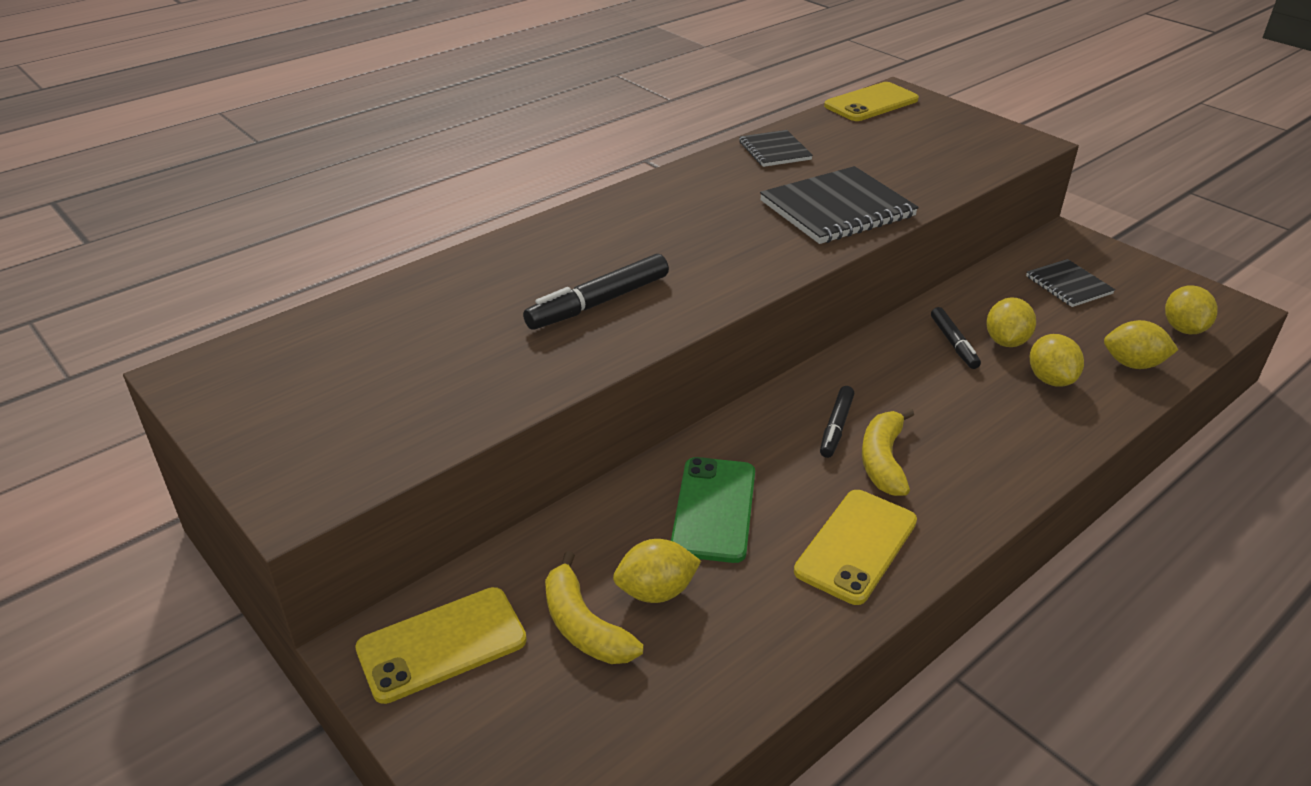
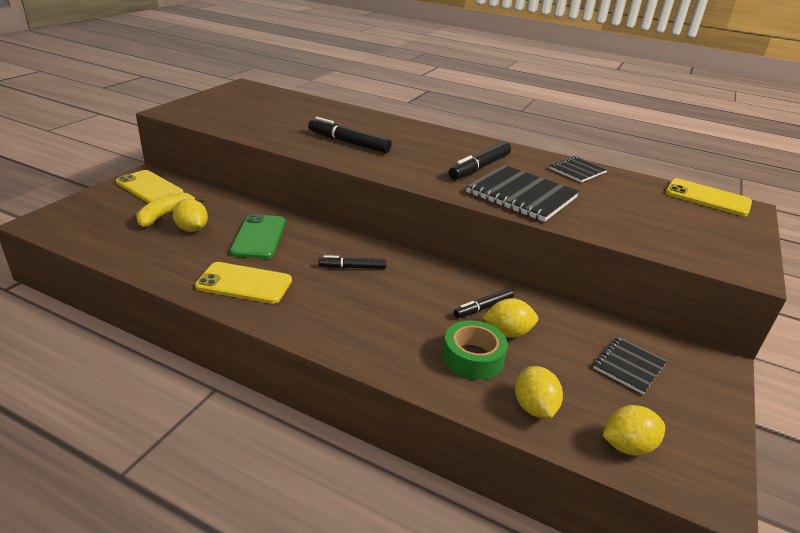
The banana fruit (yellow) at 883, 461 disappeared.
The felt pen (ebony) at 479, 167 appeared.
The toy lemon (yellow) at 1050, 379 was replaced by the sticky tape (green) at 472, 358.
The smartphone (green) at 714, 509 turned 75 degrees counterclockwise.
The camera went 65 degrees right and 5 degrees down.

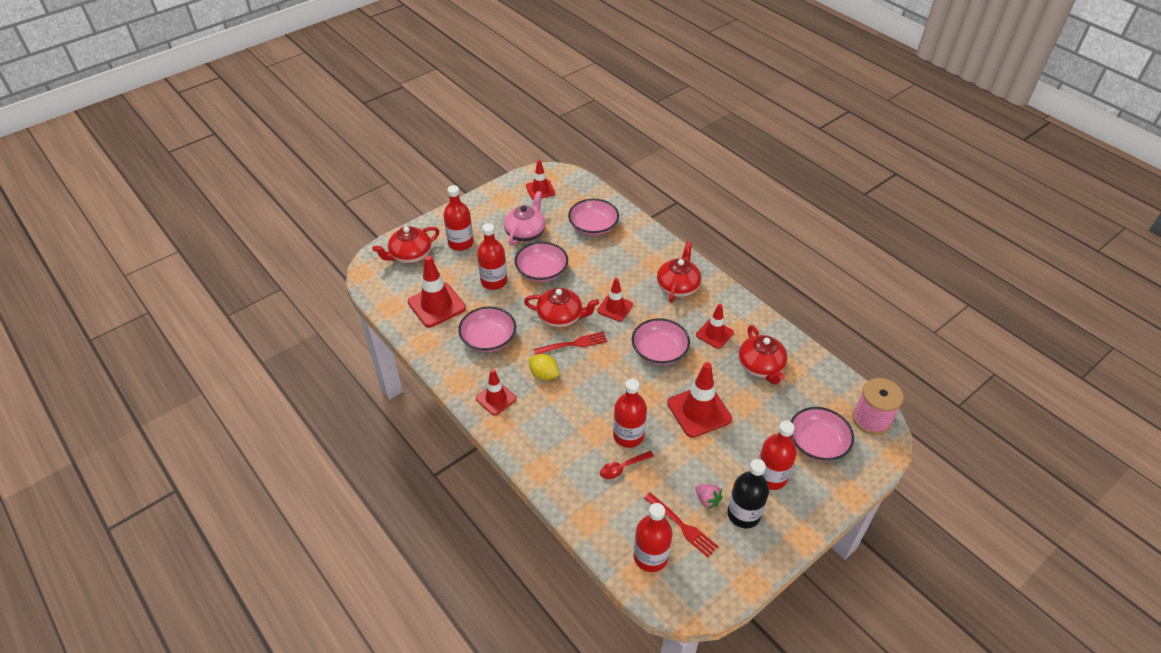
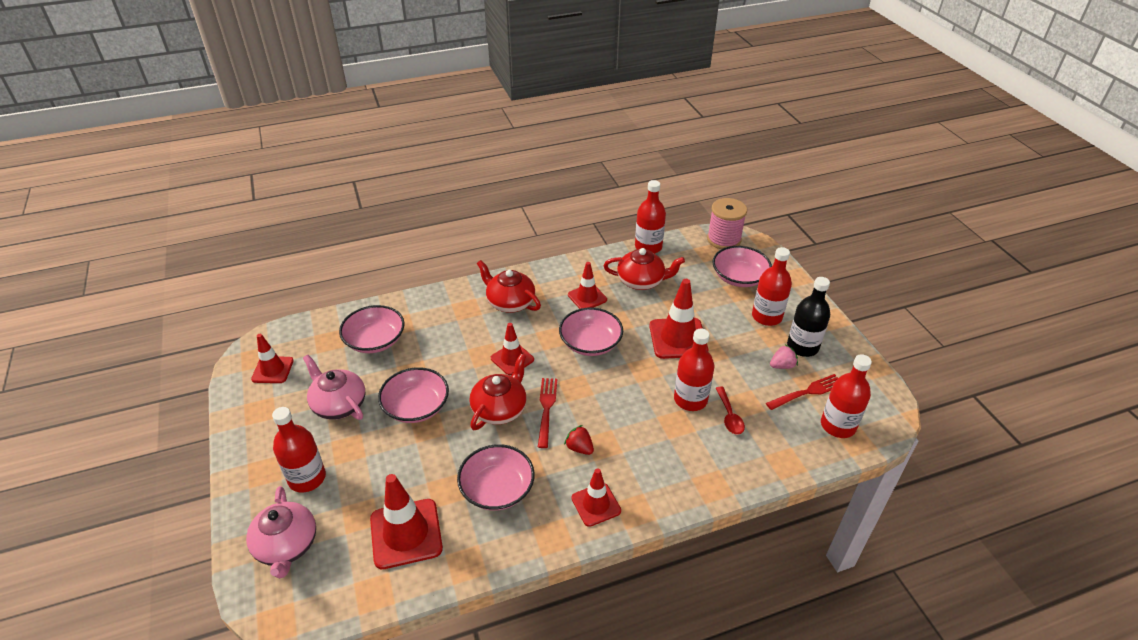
The bottle (scarlet) moved from 494, 281 to 648, 247.
The toy lemon (yellow) at 544, 374 was replaced by the toy strawberry (scarlet) at 579, 448.
The china teapot (scarlet) at 410, 255 became the china teapot (pink) at 286, 545.
The camera went 70 degrees left and 5 degrees down.

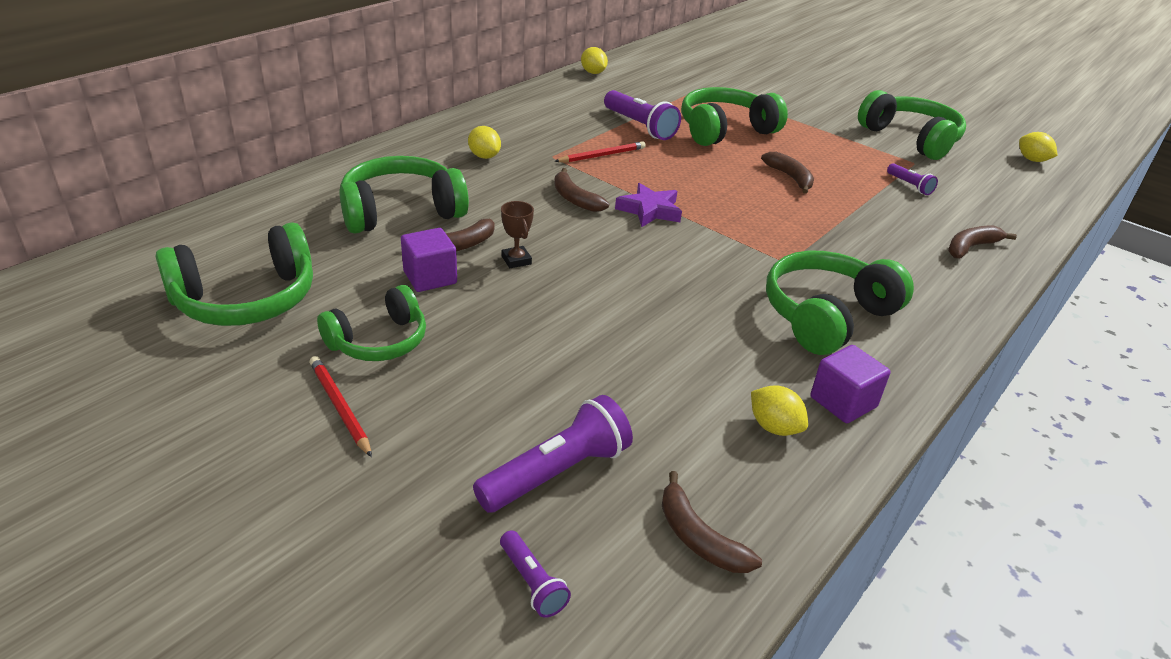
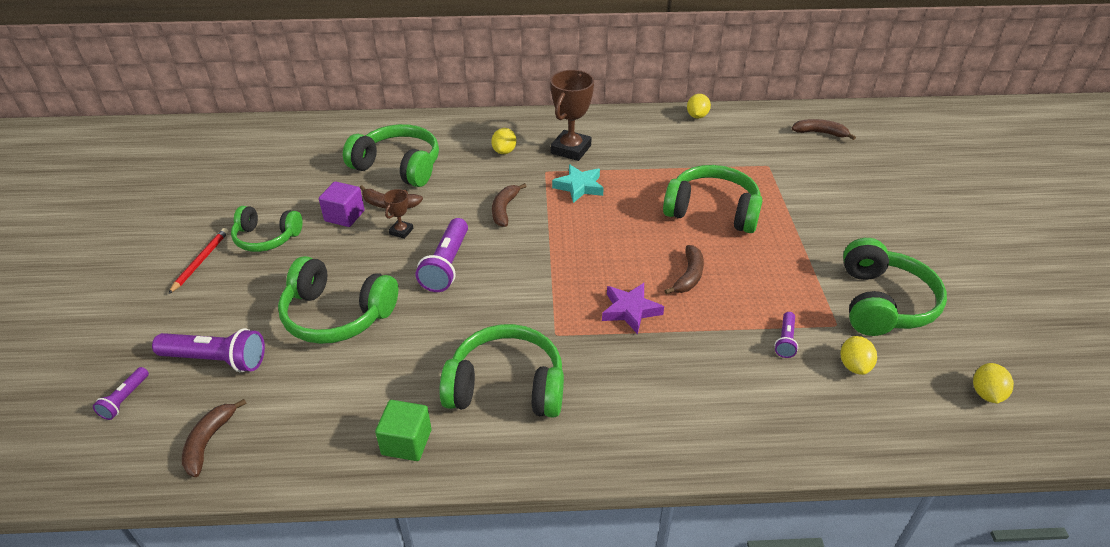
The award cup (dark brown) at 571, 149 appeared.
The over-ear headphones (green) moved from 246, 299 to 337, 315.
The flashlight (purple) moved from 640, 126 to 446, 265.
The five-pointed star (purple) moved from 650, 210 to 630, 310.
The toy lemon (yellow) moved from 774, 427 to 854, 366.
The banana fruit (dark brown) moved from 971, 247 to 820, 133.
The pencil (scarlet) at 602, 155 was replaced by the five-pointed star (teal) at 579, 187.
The cube (purple) at 843, 402 became the cube (green) at 406, 442.
The camera went 50 degrees right and 5 degrees up.

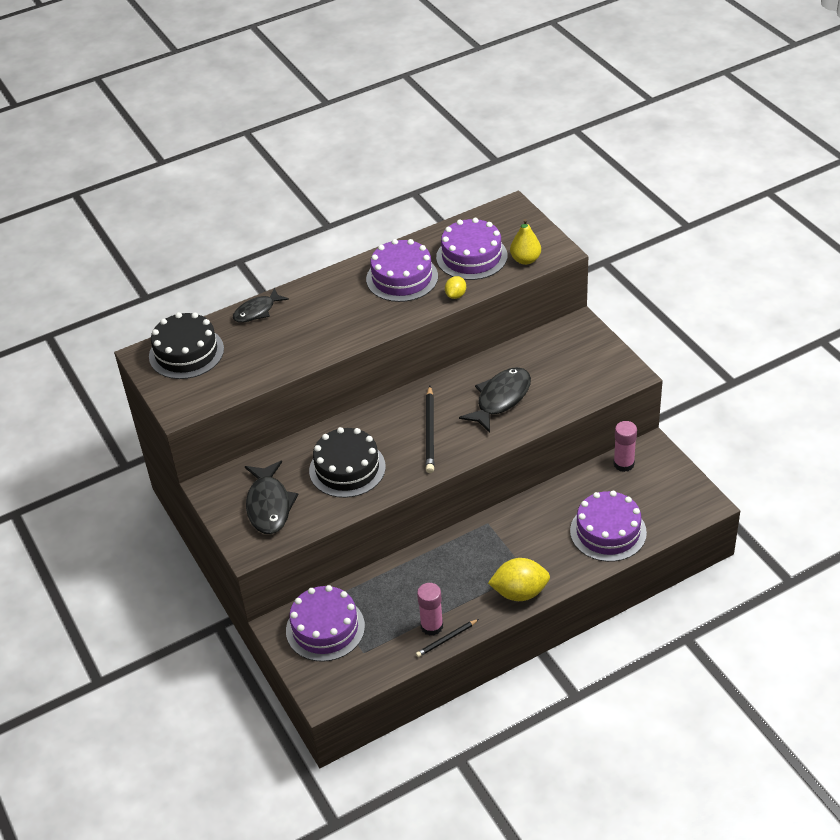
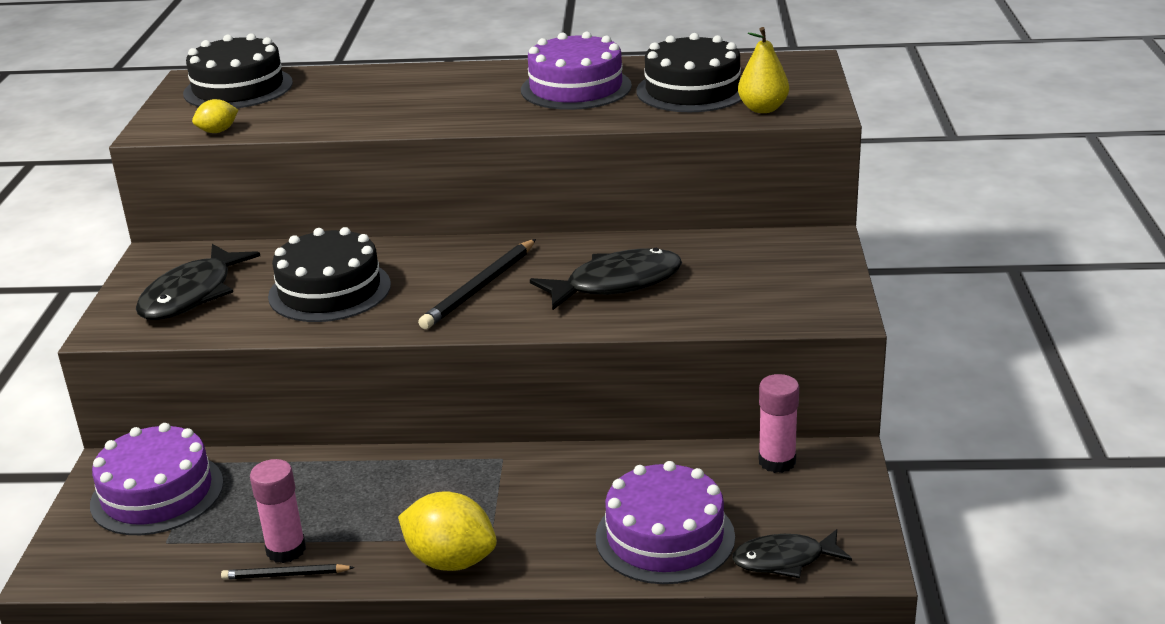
The fish (ebony) moved from 257, 311 to 784, 560.
The toy lemon (yellow) moved from 456, 295 to 218, 131.
The cake (purple) at 471, 256 became the cake (ebony) at 692, 90.
The camera went 30 degrees right and 15 degrees down.

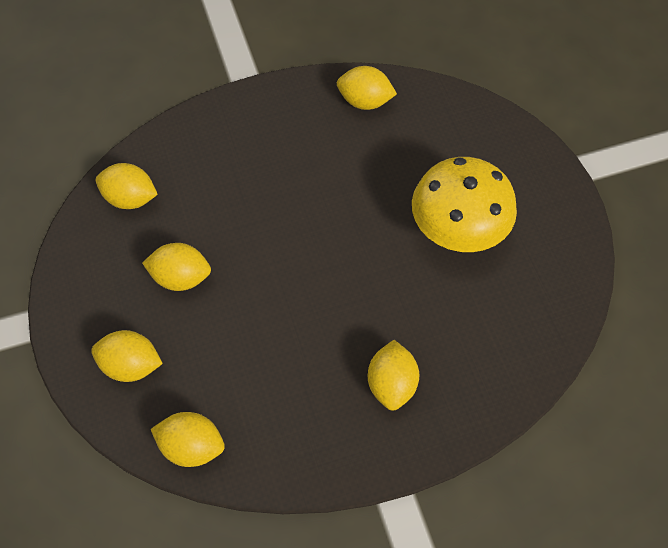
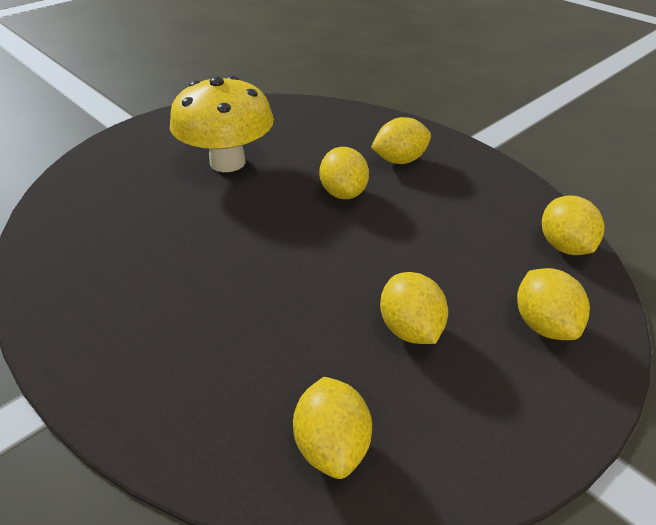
The toy lemon (yellow) moved from 365, 102 to 343, 193.
The camera went 115 degrees left and 20 degrees down.

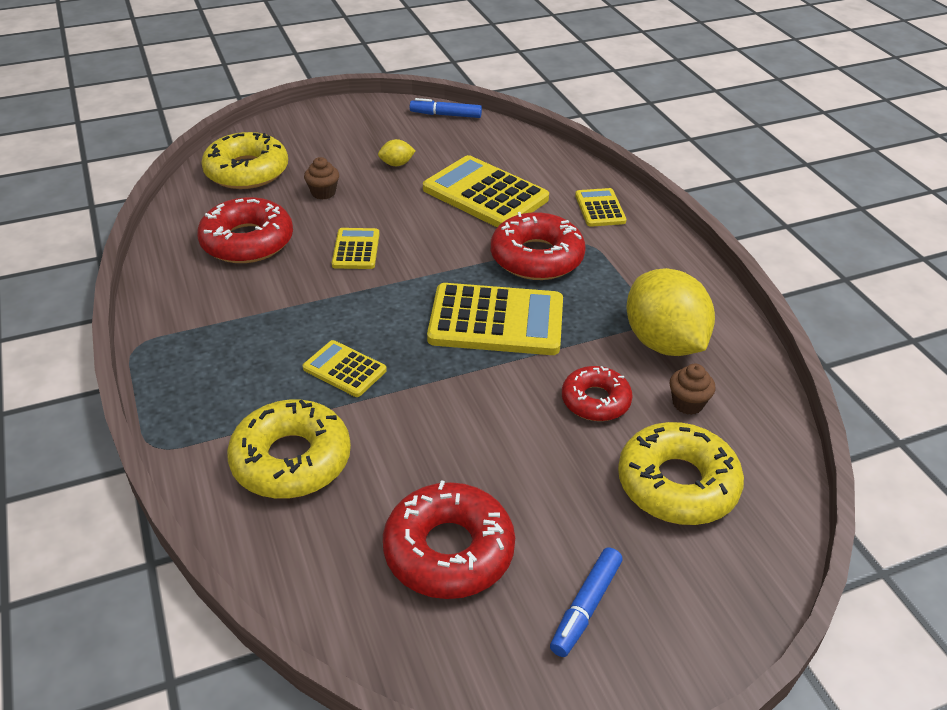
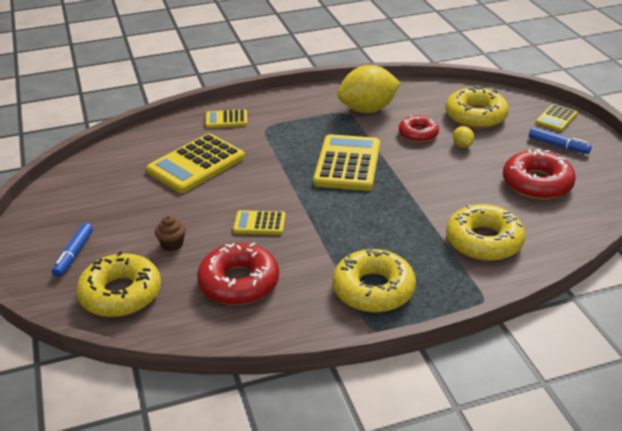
The doughnut (scarlet) at 536, 257 disappeared.
The muffin (dark brown) at 687, 403 disappeared.
The doughnut (yellow) at 373, 289 appeared.
The adding machine (yellow) moved from 344, 369 to 556, 118.
The toy lemon (yellow) moved from 396, 164 to 462, 145.
The felt pen (royal blue) moved from 446, 115 to 74, 254.
The camera went 85 degrees left and 5 degrees down.

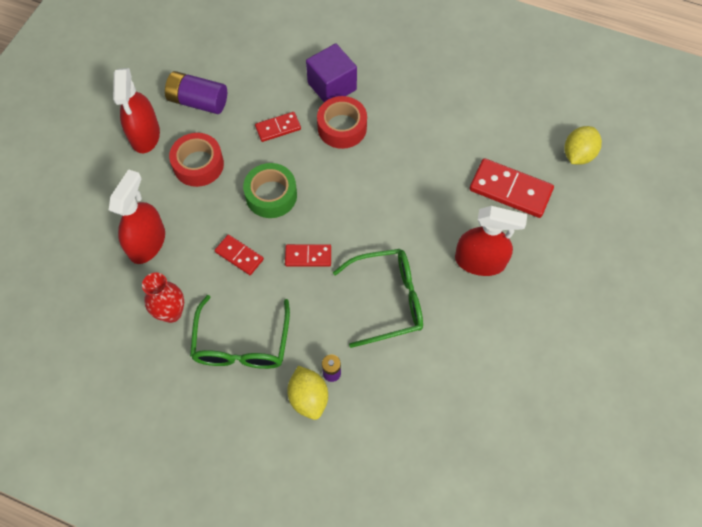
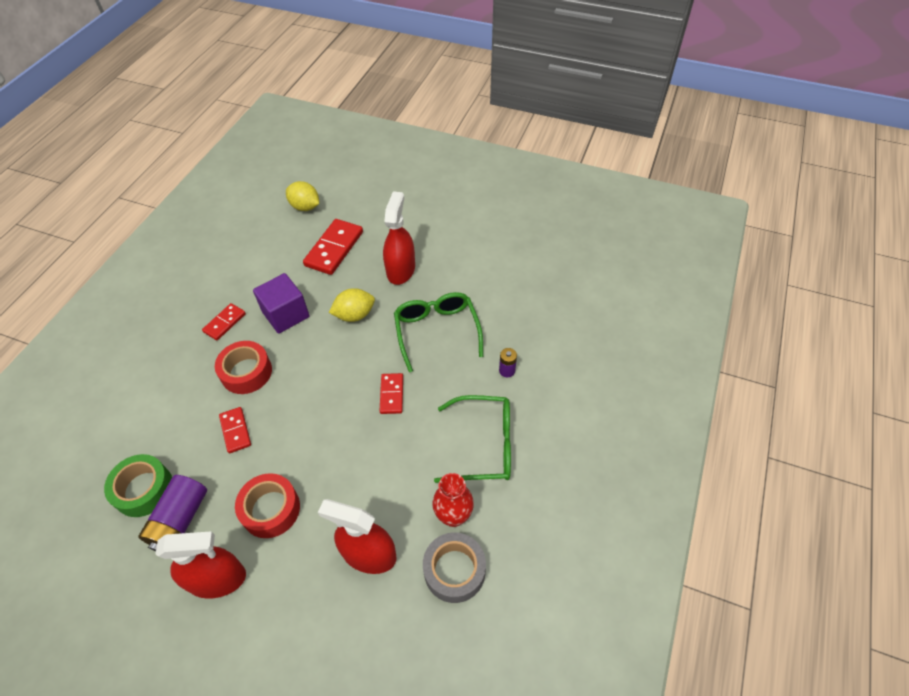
The sticky tape (ash-grey) at 454, 570 appeared.
The domino (scarlet) moved from 239, 256 to 225, 323.
The sticky tape (green) moved from 271, 195 to 143, 489.
The toy lemon (yellow) moved from 308, 398 to 354, 315.
The cube (purple) moved from 332, 86 to 286, 314.
The camera went 90 degrees left and 10 degrees down.

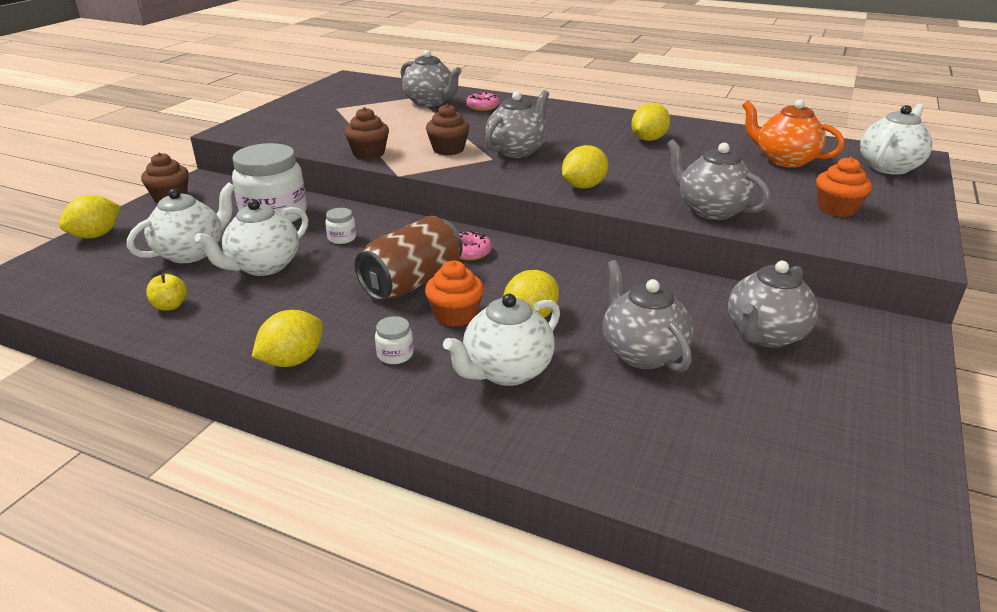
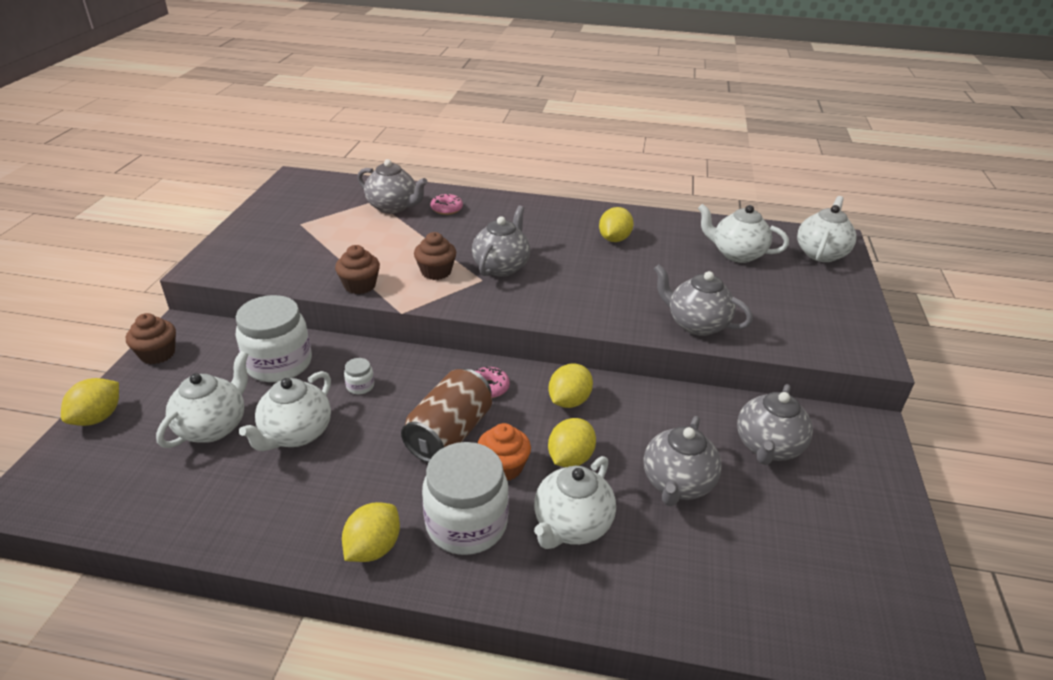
The apple fruit (yellow) at 170, 306 disappeared.
The muffin (bright orange) at 836, 209 disappeared.
The toy lemon (yellow) moved from 583, 186 to 569, 401.
The china teapot (bright orange) at 784, 160 became the china teapot (pure white) at 736, 254.
The china teapot (ash-grey) at 642, 353 turned 120 degrees counterclockwise.
The jam jar (pure white) at 395, 354 changed to 2.43 times the size.
The camera went 15 degrees left and 5 degrees up.

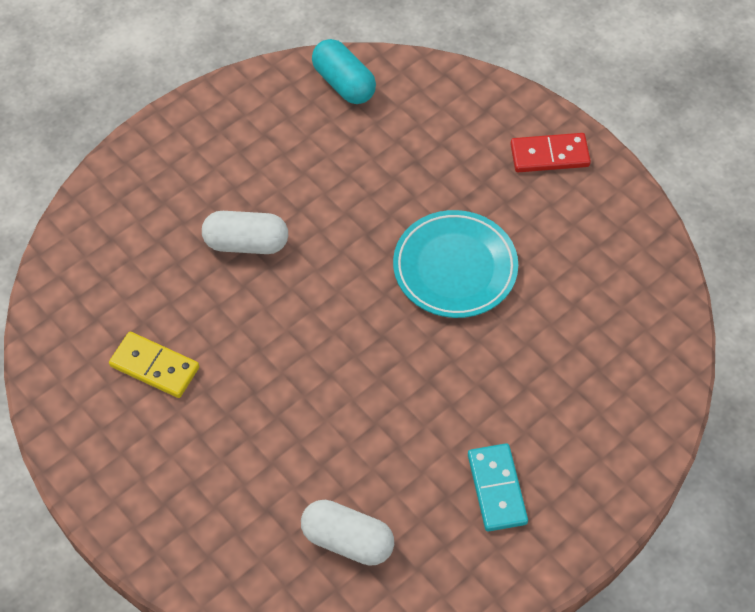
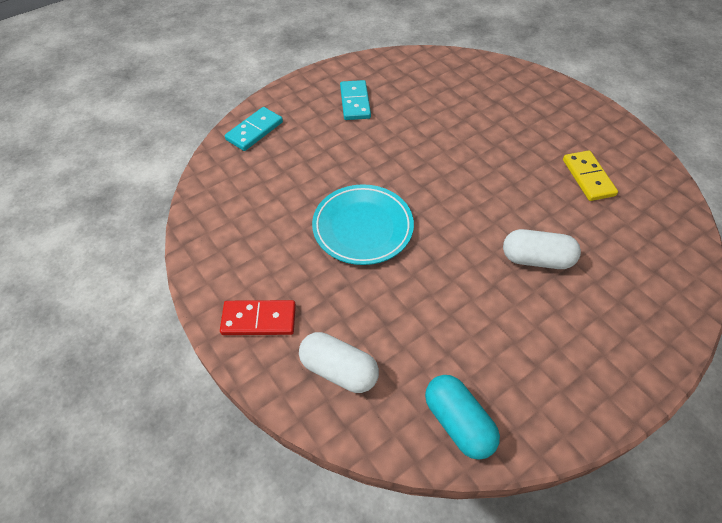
The domino (teal) at 254, 131 appeared.
The pill shape (pure white) moved from 347, 540 to 339, 370.
The domino (yellow) at 155, 366 turned 45 degrees clockwise.
The camera went 175 degrees left and 5 degrees down.

